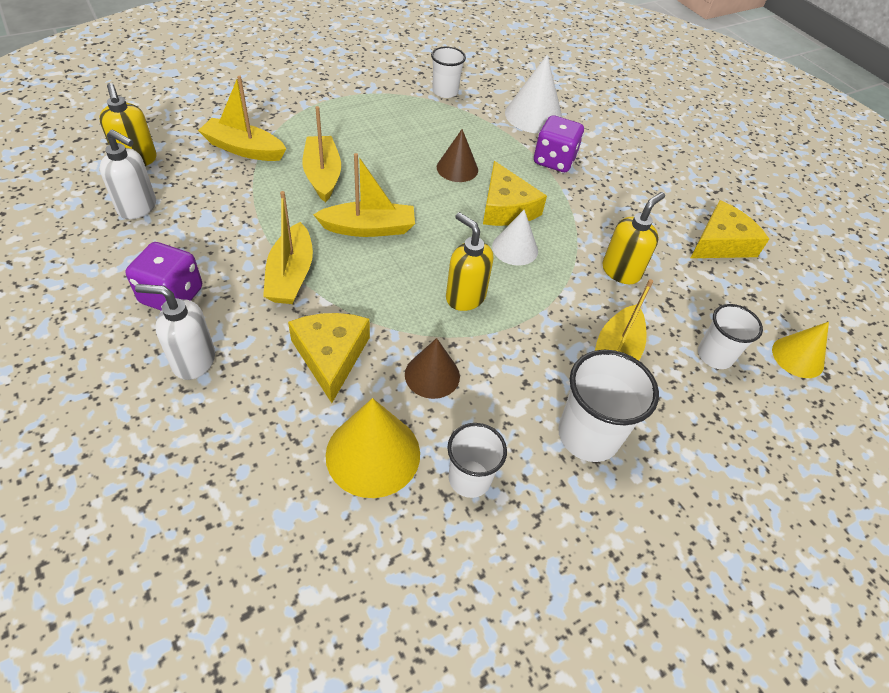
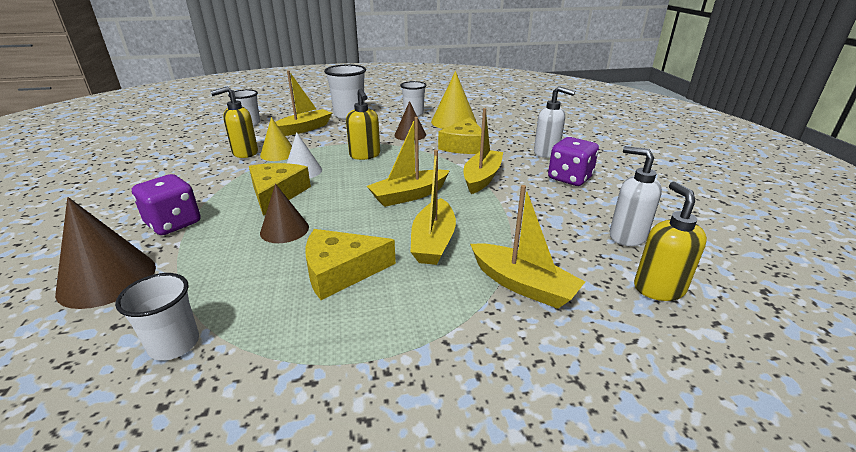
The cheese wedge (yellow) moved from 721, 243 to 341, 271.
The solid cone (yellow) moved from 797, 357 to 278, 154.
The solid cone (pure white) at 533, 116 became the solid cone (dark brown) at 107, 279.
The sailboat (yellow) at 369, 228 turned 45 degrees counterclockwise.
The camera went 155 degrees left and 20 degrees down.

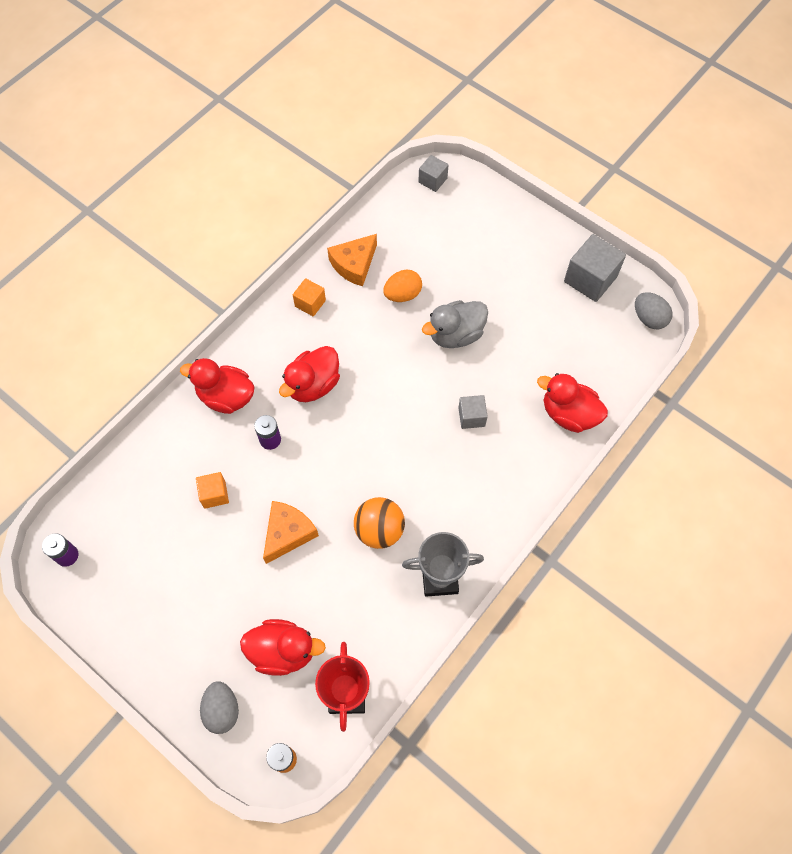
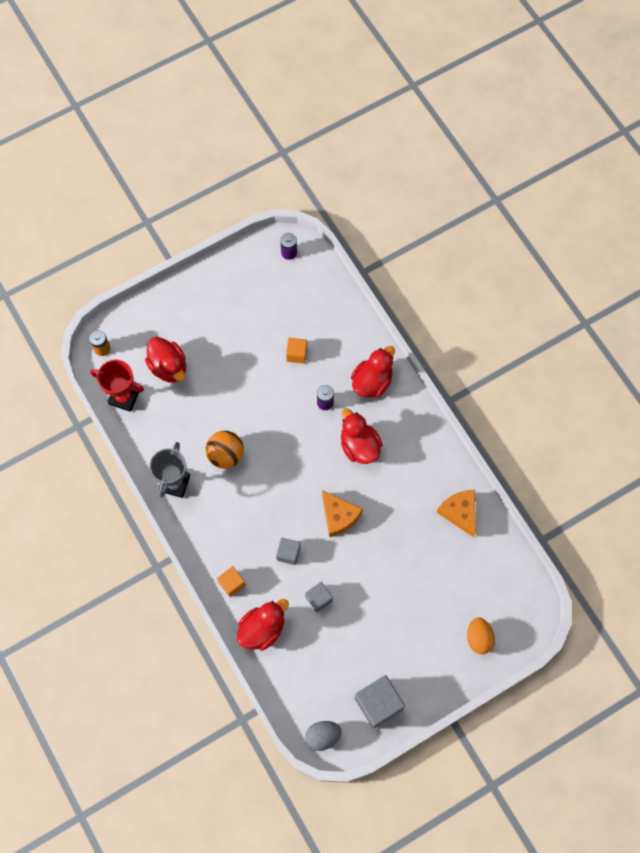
The toy egg (ash-grey) at 222, 710 disappeared.
The toy duck (ash-grey) at 455, 335 disappeared.
The cheese wedge (bright orange) moved from 288, 533 to 339, 516.
The cube (bright orange) moved from 310, 303 to 232, 583.
The toy egg (bright orange) moved from 402, 294 to 479, 638.
The cube (ash-grey) moved from 432, 180 to 319, 599.
The toy duck (scarlet) at 283, 651 turned 60 degrees counterclockwise.
The camera went 110 degrees right and 5 degrees up.

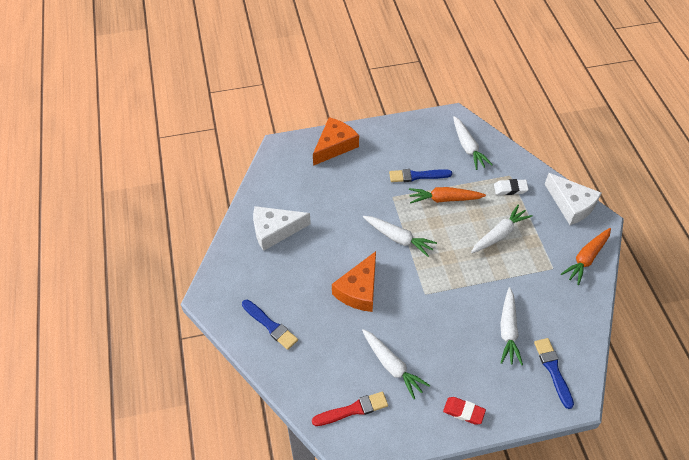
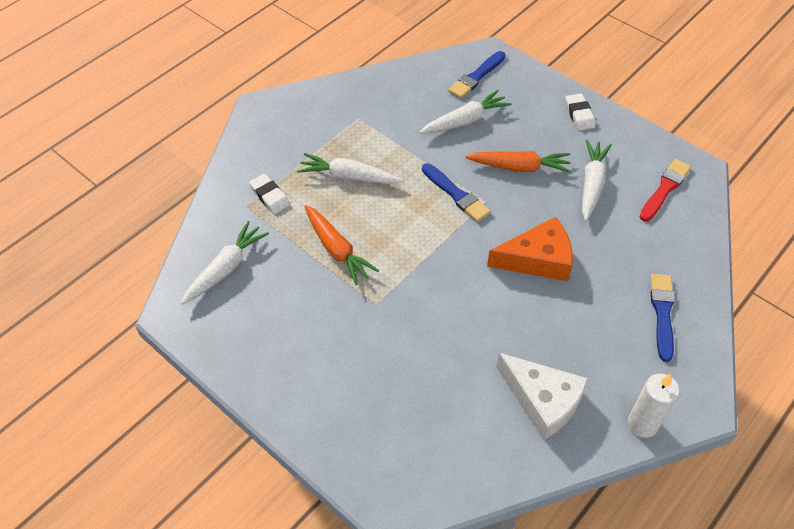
The cheese wedge (bright orange) at 334, 146 disappeared.
The root vegetable (pure white) at 398, 238 disappeared.
The cheese wedge (pure white) at 571, 205 disappeared.
The candle (pure white) at 642, 424 appeared.
The paint brush (royal blue) moved from 417, 176 to 456, 194.
The root vegetable (bright orange) moved from 586, 258 to 519, 167.
The gum eraser (scarlet) at 463, 412 became the gum eraser (pure white) at 579, 114.
The paint brush (scarlet) at 353, 409 turned 90 degrees clockwise.
The camera went 125 degrees left and 0 degrees up.

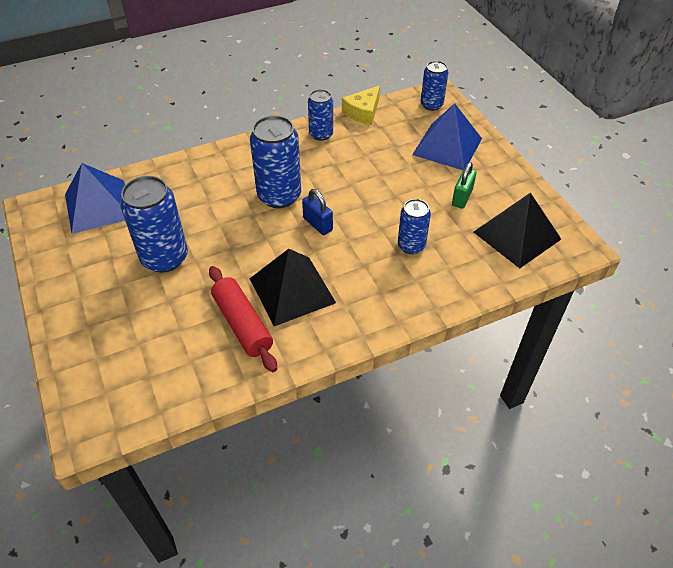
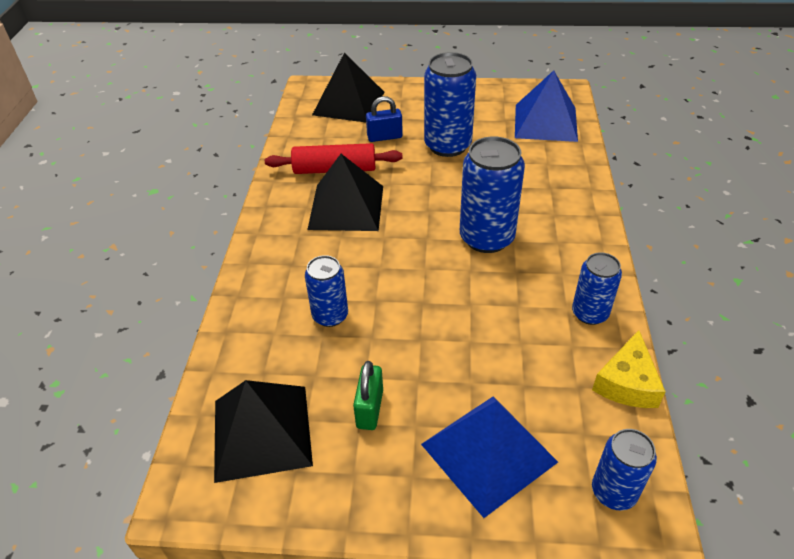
The pyramid shape (ebony) at 348, 103 appeared.
The lock (royal blue) moved from 318, 224 to 384, 137.
The cheese wedge (yellow) at 363, 112 turned 135 degrees counterclockwise.
The lock (green) at 462, 197 turned 45 degrees clockwise.
The camera went 120 degrees right and 5 degrees down.

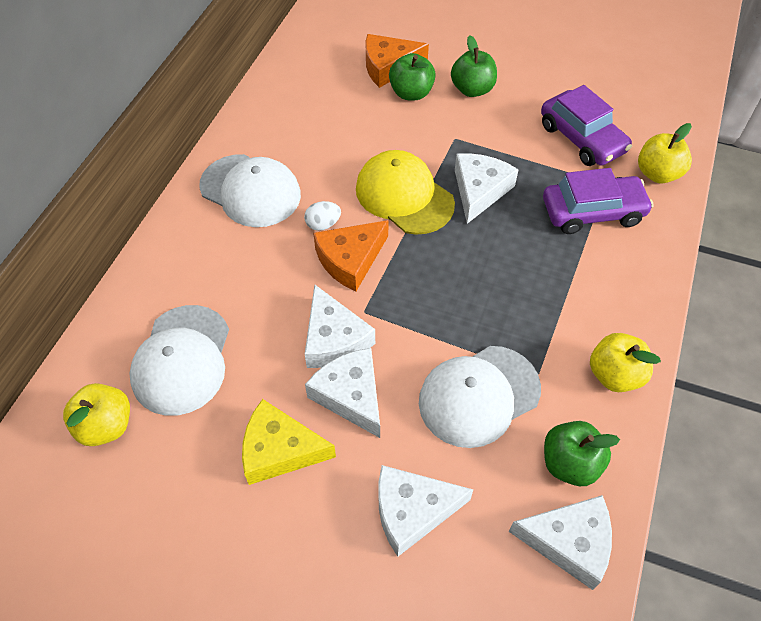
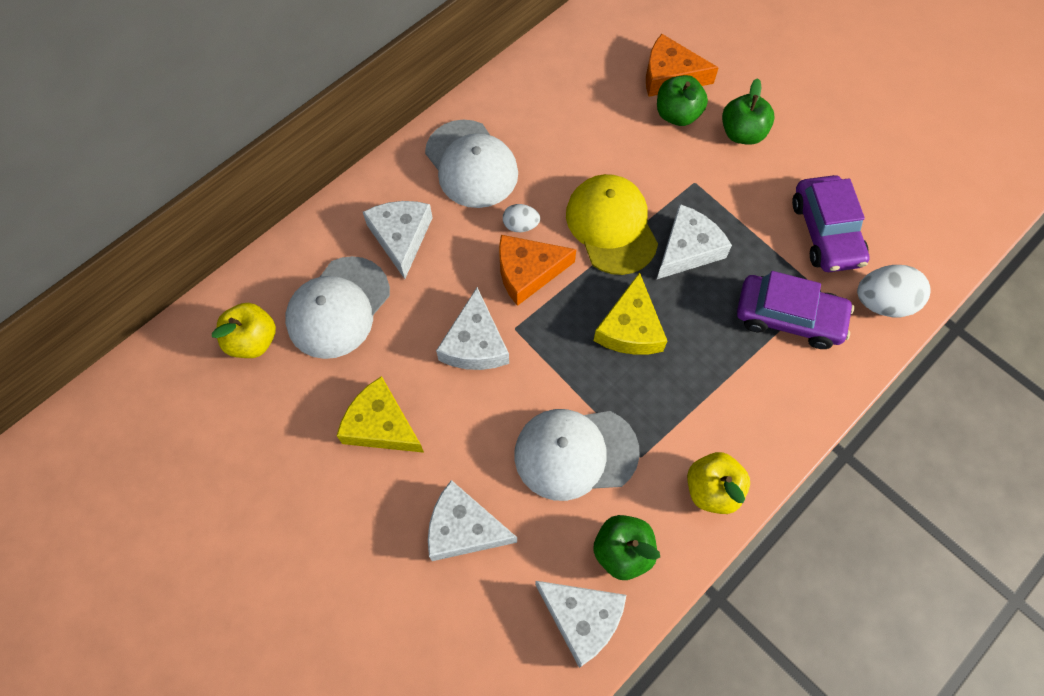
The cheese wedge (yellow) at 630, 328 appeared.
The cheese wedge (pure white) moved from 350, 395 to 401, 237.
The apple fruit (yellow) at 657, 174 was replaced by the toy egg (pure white) at 883, 302.
The camera went 25 degrees right and 10 degrees up.

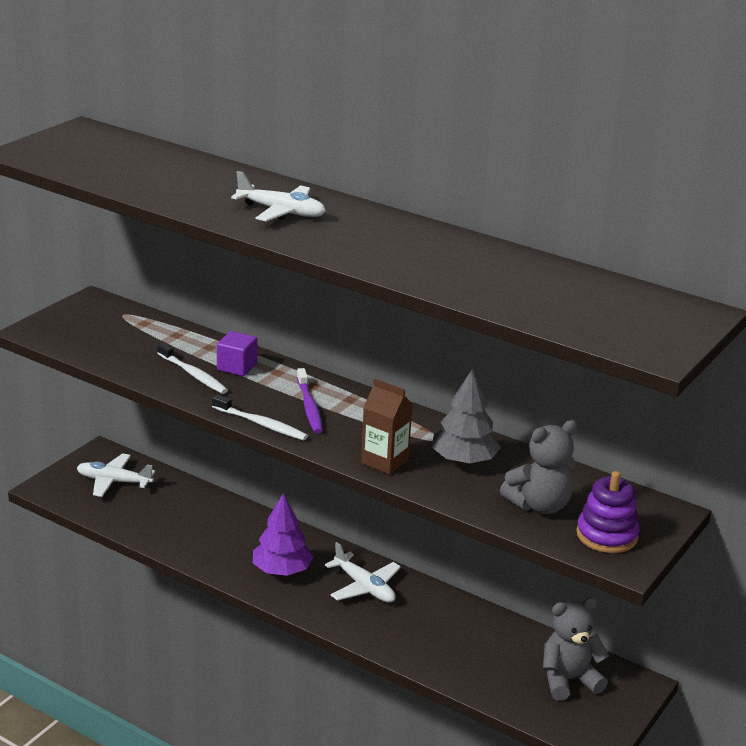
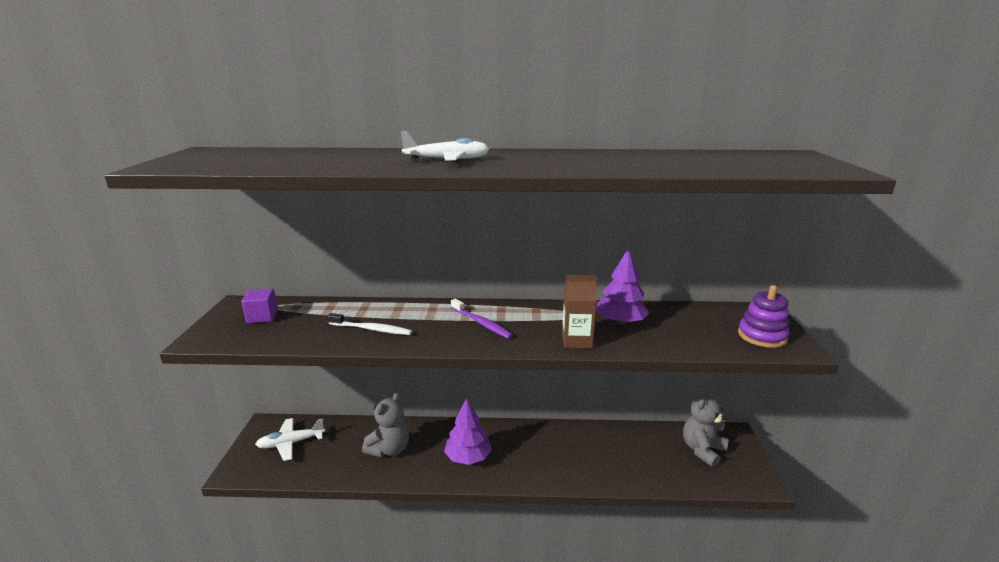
The tooth brush (pure white) at 261, 424 disappeared.
The aeroplane (pure white) at 364, 587 disappeared.
The cube (purple) moved from 237, 367 to 262, 317.
The teddy (ash-grey) moved from 539, 505 to 389, 449.
The fir tree (ash-grey) at 464, 460 became the fir tree (purple) at 620, 322.
The camera went 30 degrees left and 5 degrees down.

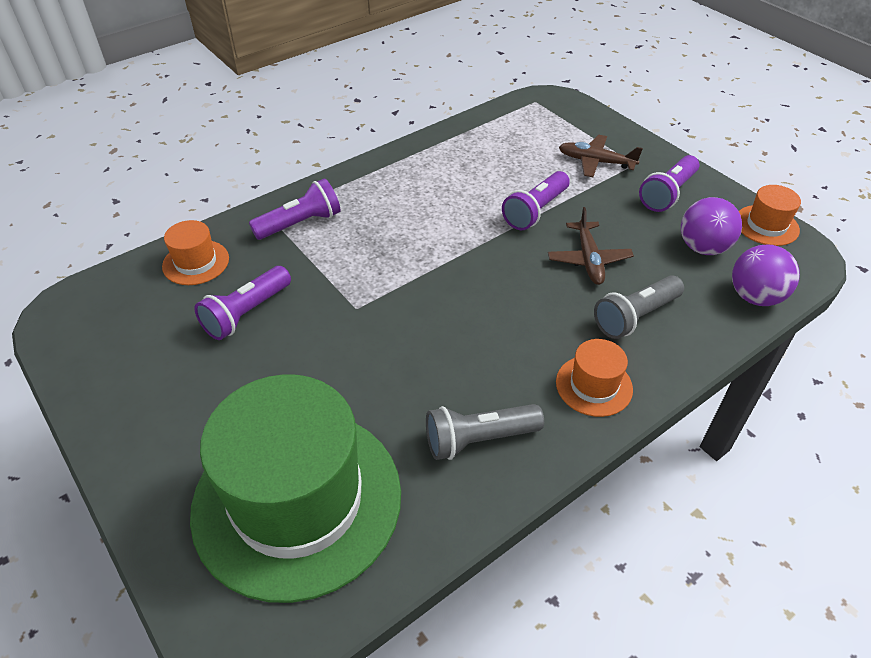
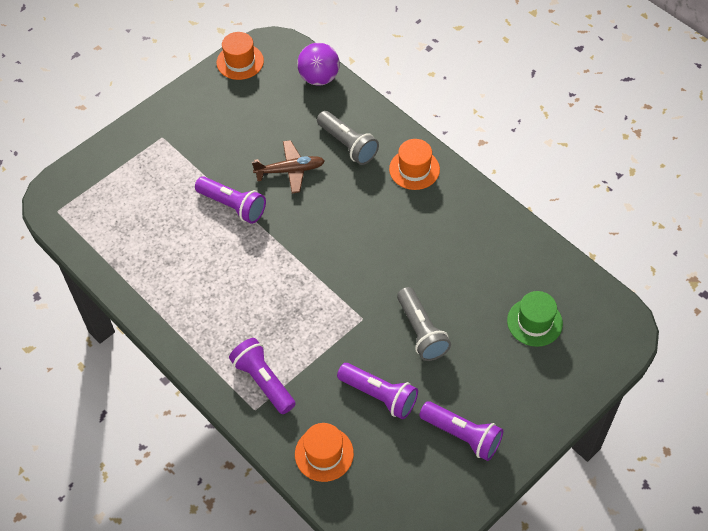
The aeroplane (dark brown) at 596, 162 disappeared.
The ball (purple) at 703, 248 disappeared.
The flashlight (ash-grey) moved from 479, 439 to 421, 331.
The flashlight (purple) moved from 667, 194 to 462, 435.
The top hat (green) at 297, 500 changed to 0.42 times the size.
The camera went 95 degrees left and 10 degrees up.

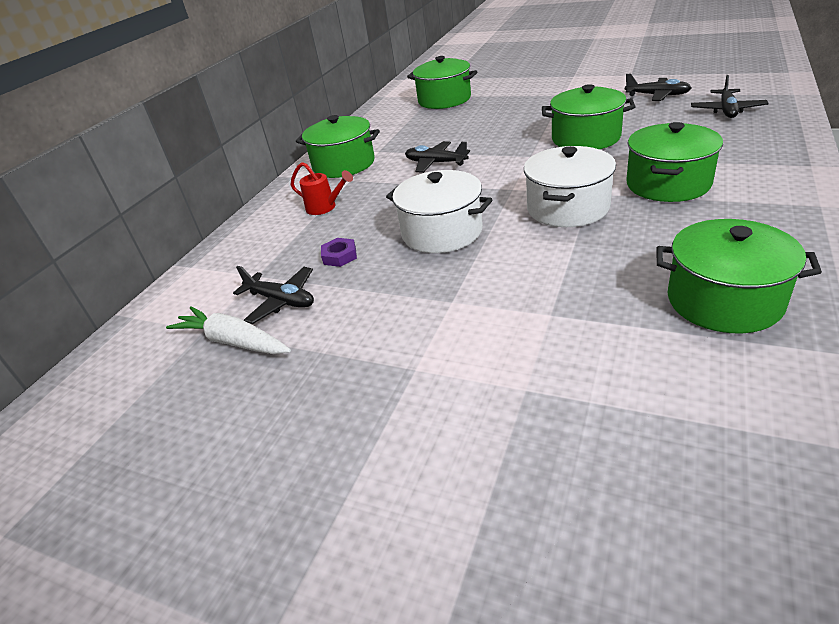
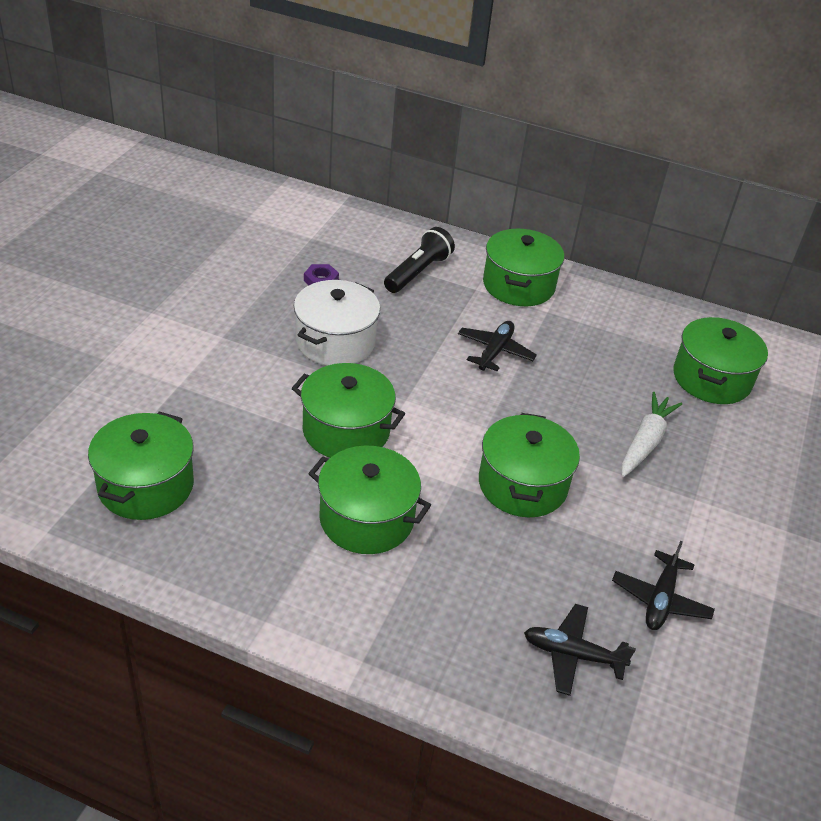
The aeroplane (ebony) at 281, 301 disappeared.
The root vegetable (pure white) moved from 233, 342 to 645, 442.
The watering pot (scarlet) at 325, 207 was replaced by the flashlight (ebony) at 418, 272.
The cooking pot (pure white) at 567, 208 became the cooking pot (green) at 346, 430.
The camera went 80 degrees right and 5 degrees up.

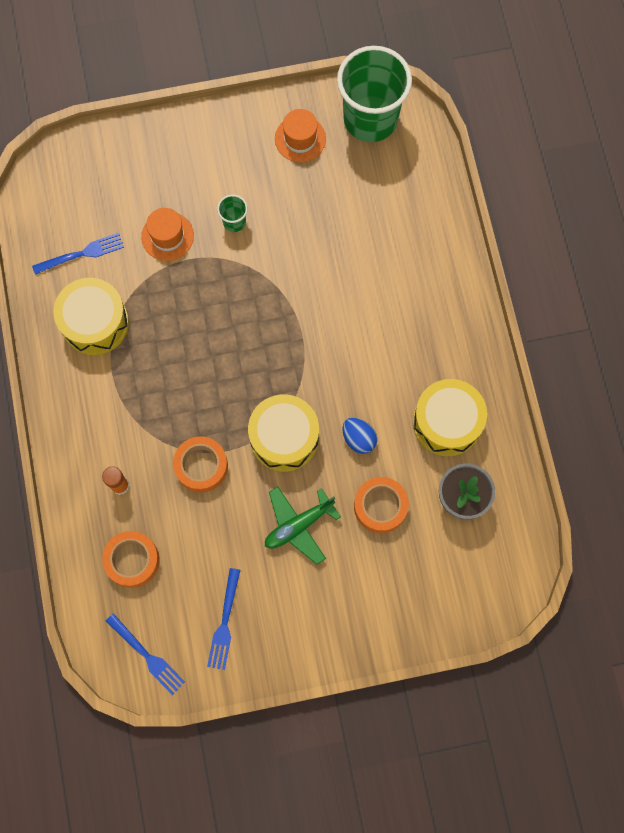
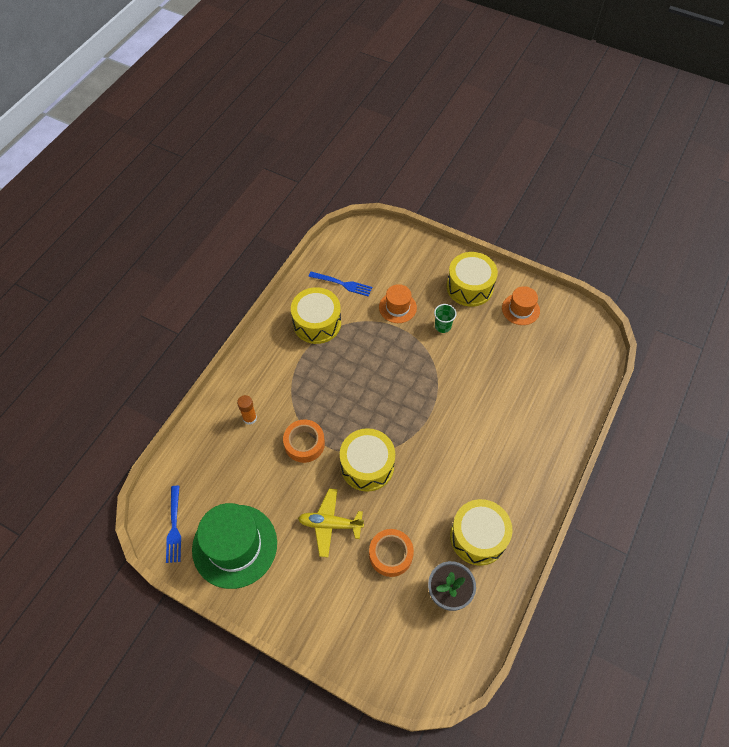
The sticky tape (bright orange) at 132, 560 disappeared.
The tumbler (green) at 370, 119 disappeared.
The toy egg (royal blue) at 358, 439 disappeared.
The toy drum (yellow) at 469, 287 appeared.
The table fork (royal blue) at 224, 622 was replaced by the top hat (green) at 235, 546.
The aeroplane (green) at 298, 525 became the aeroplane (yellow) at 330, 524.
The camera went 40 degrees right and 15 degrees down.

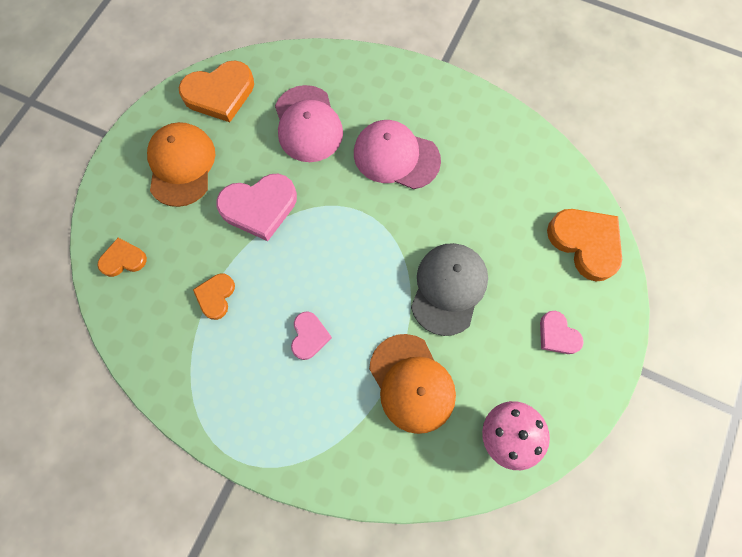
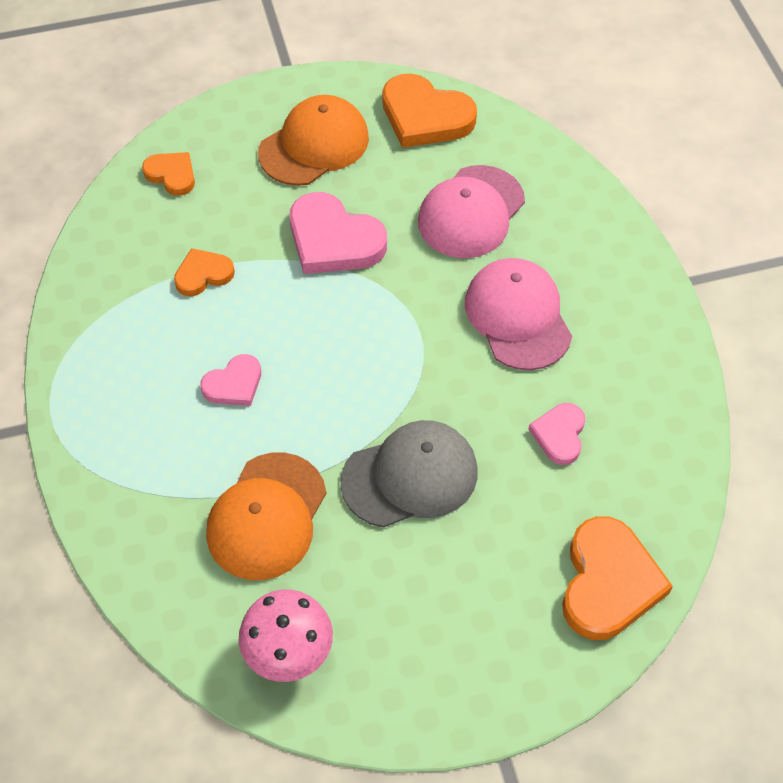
The love heart (pink) moved from 557, 335 to 559, 435.
The camera went 50 degrees right and 15 degrees down.

